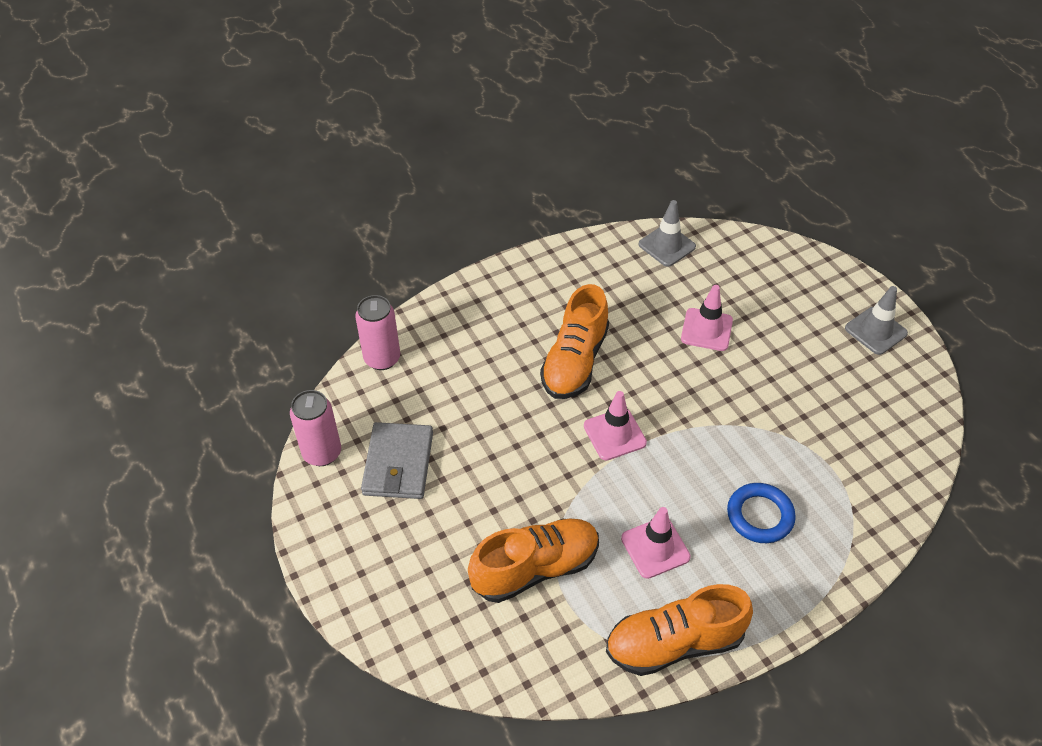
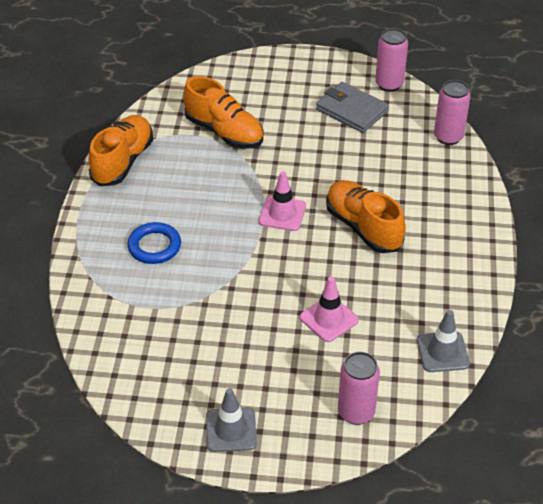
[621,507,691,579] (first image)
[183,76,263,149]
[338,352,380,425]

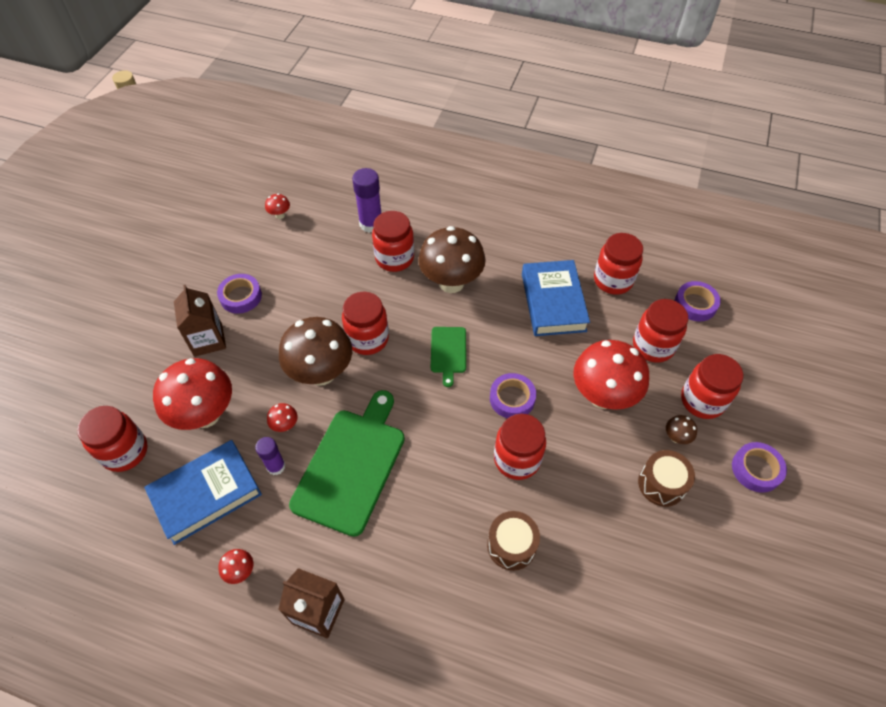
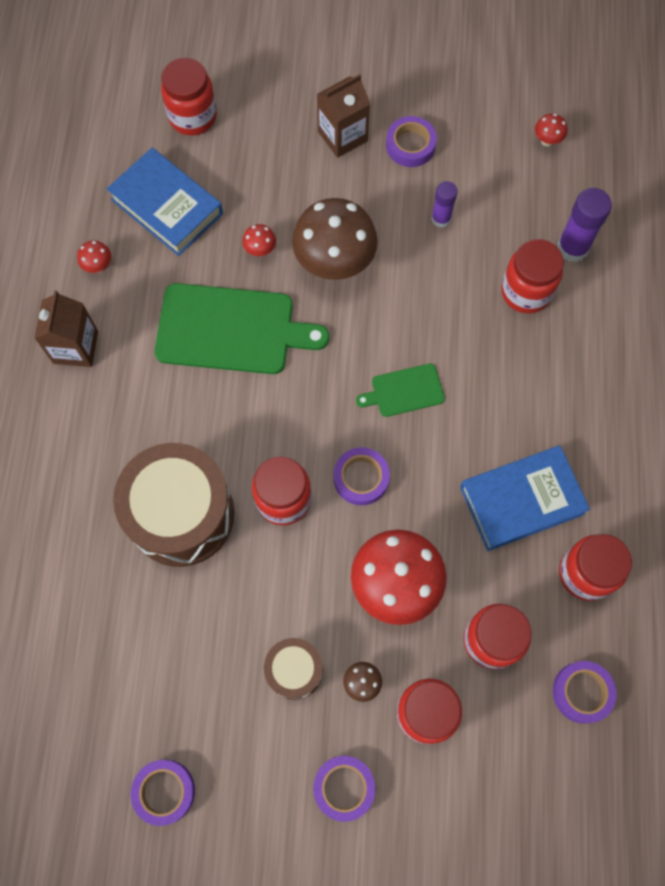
[418,226,486,293] (first image)
[342,292,389,355] (first image)
[153,358,232,430] (first image)
[431,181,458,228]
[113,443,234,567]
[131,760,195,826]

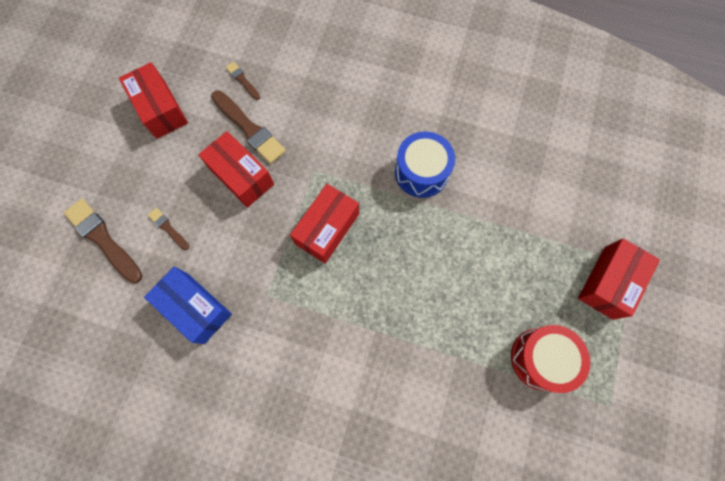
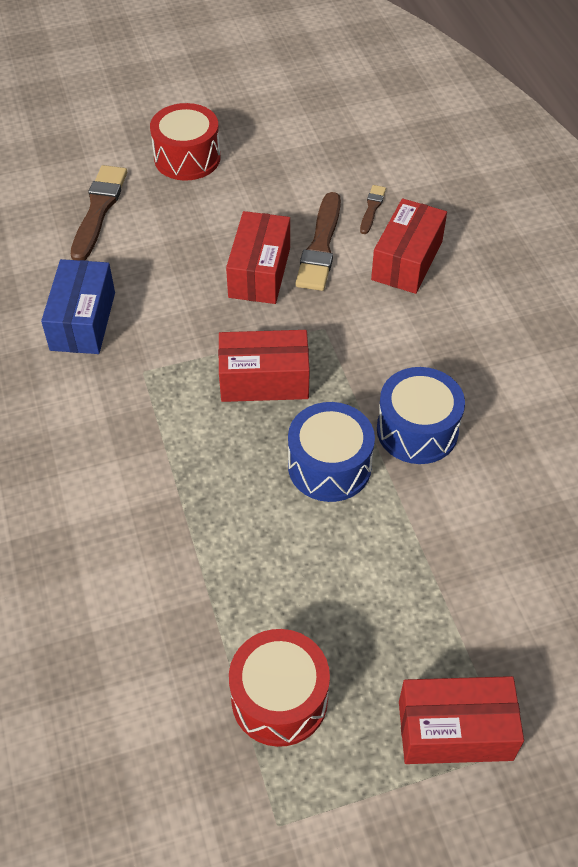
[371,198,447,294]
[148,208,189,250] (first image)
[150,103,220,180]
[288,402,375,502]

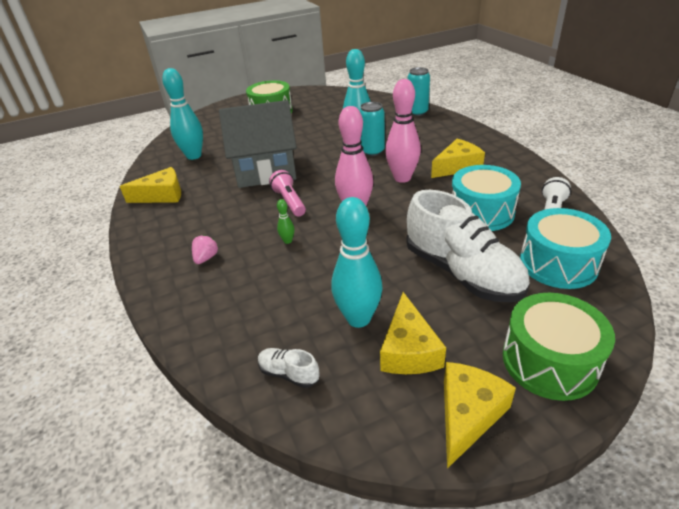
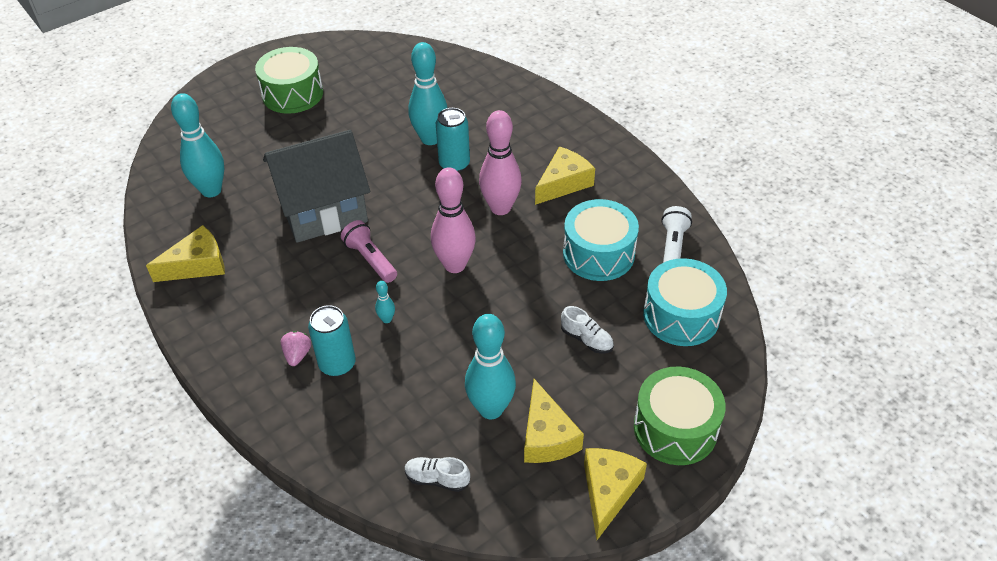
[308,305,356,377]
[561,306,614,354]
[375,281,395,323]

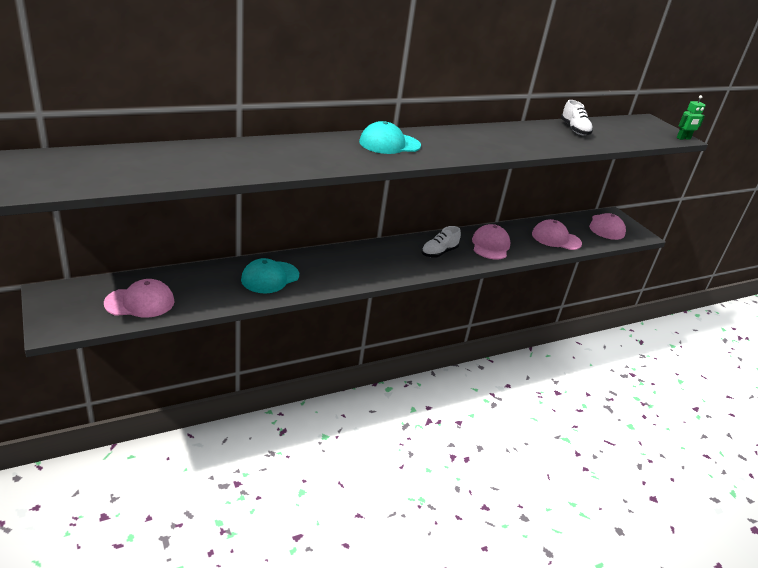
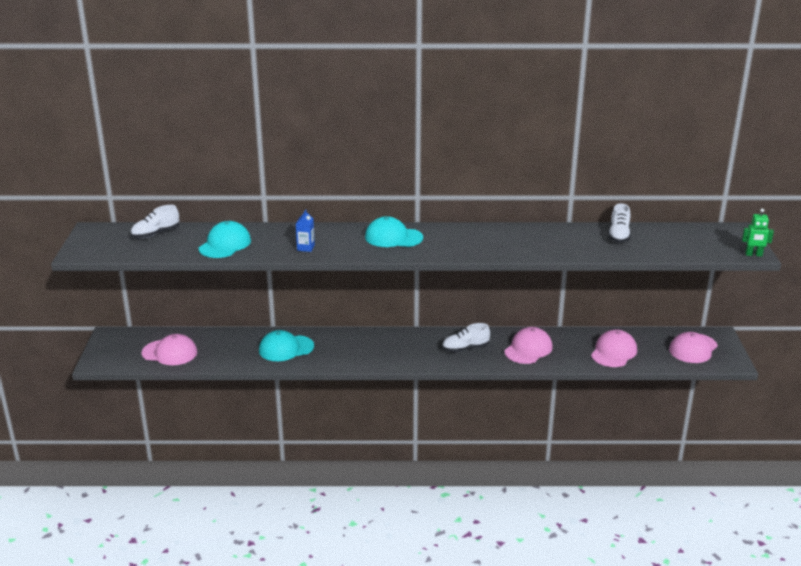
[591,329,637,367]
[131,205,179,239]
[296,210,315,252]
[199,221,251,258]

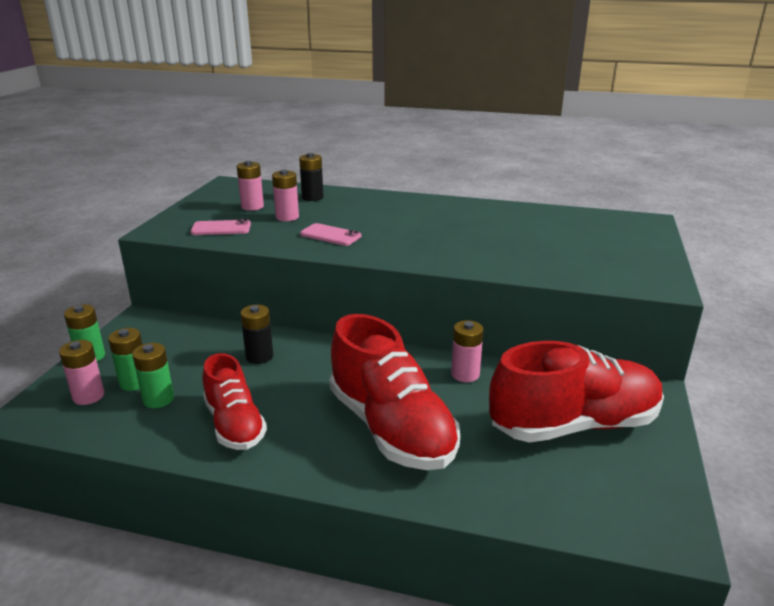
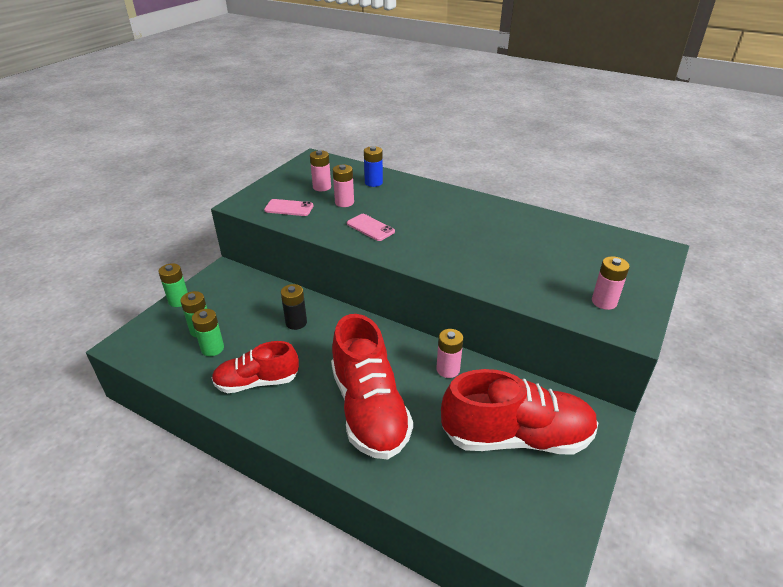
[364,146,383,187]
[592,256,630,310]
[212,341,299,393]

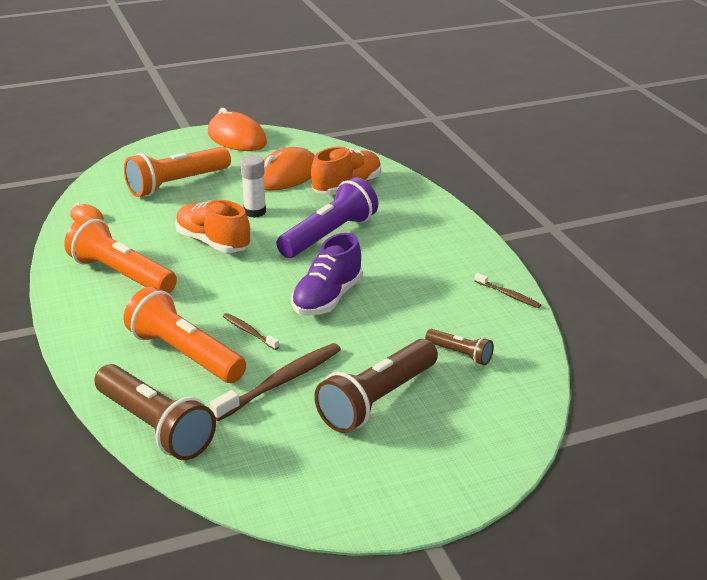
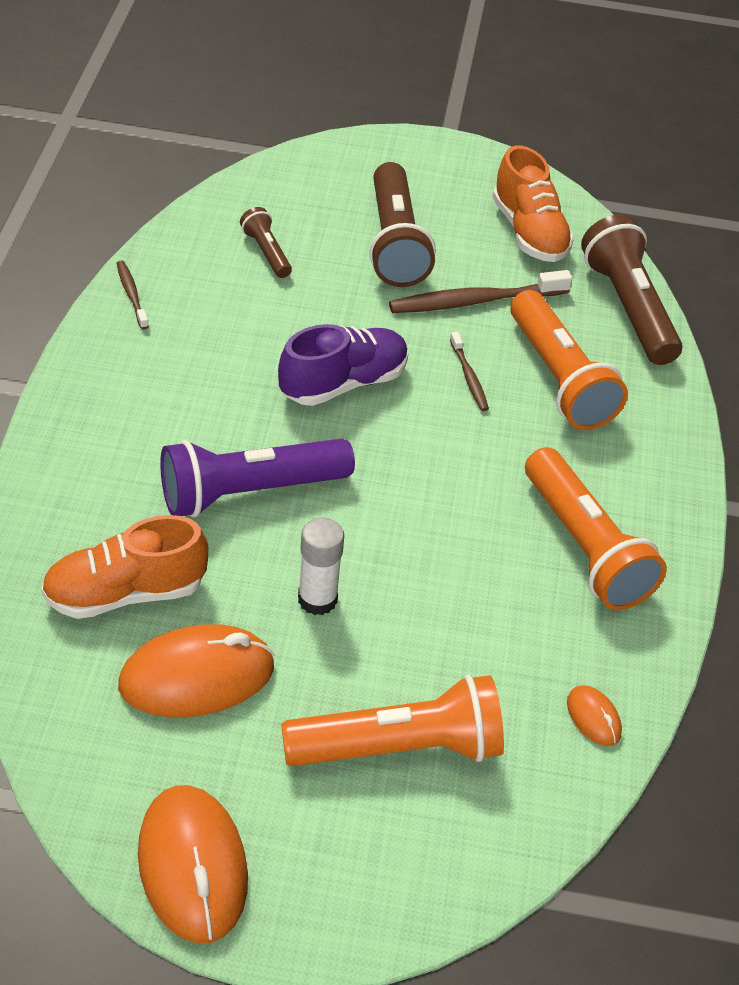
[492,146,574,262]
[369,162,436,287]

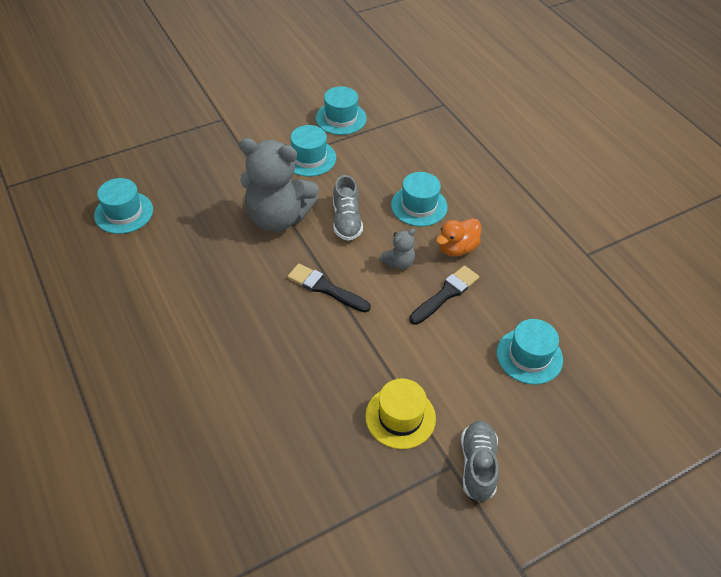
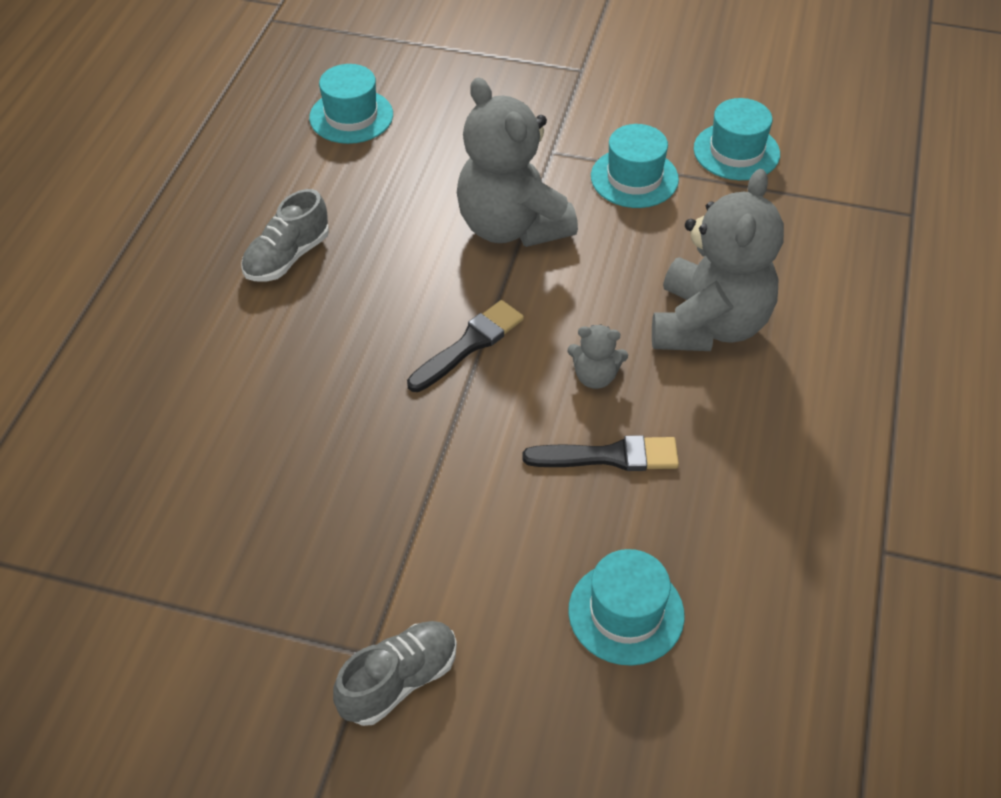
[652,169,784,351]
[242,189,329,281]
[436,218,481,256] (first image)
[407,300,524,392]
[365,379,436,449] (first image)

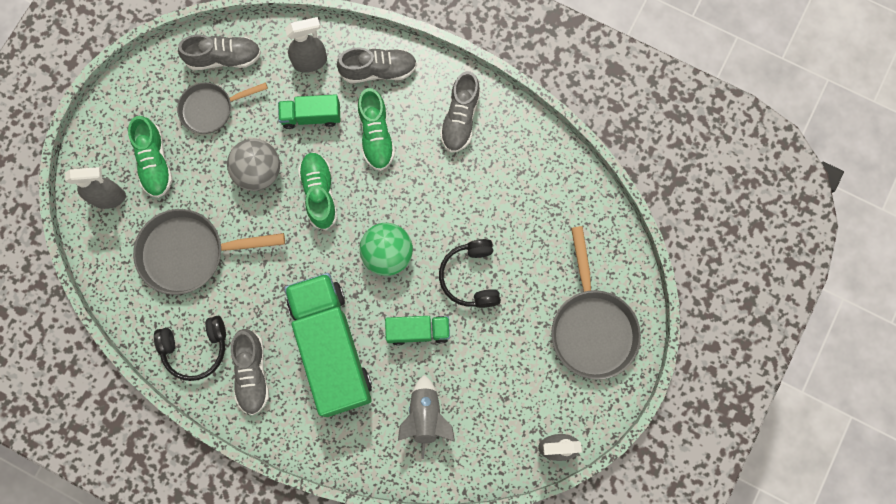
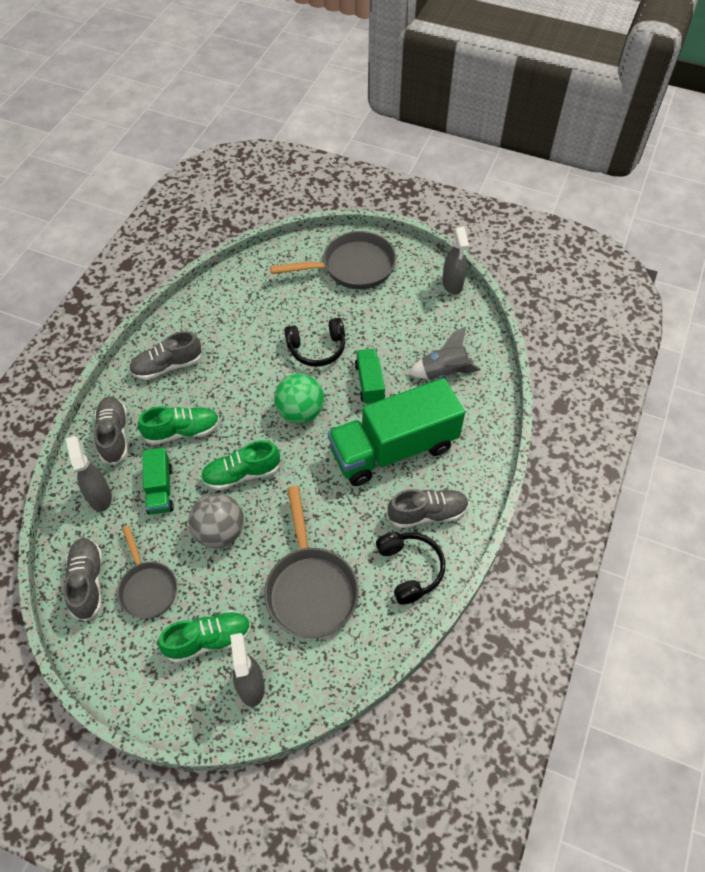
[129,331,202,380]

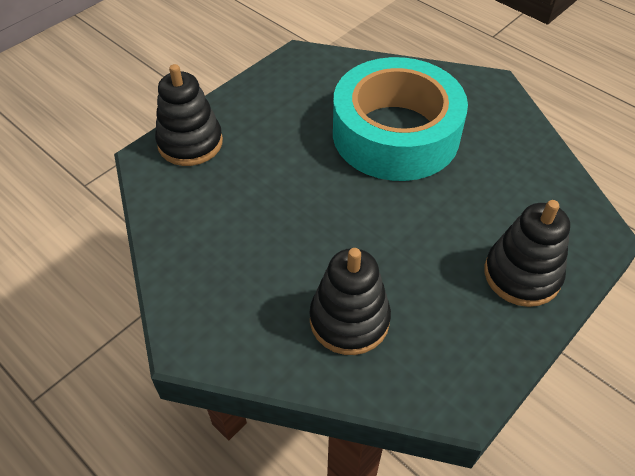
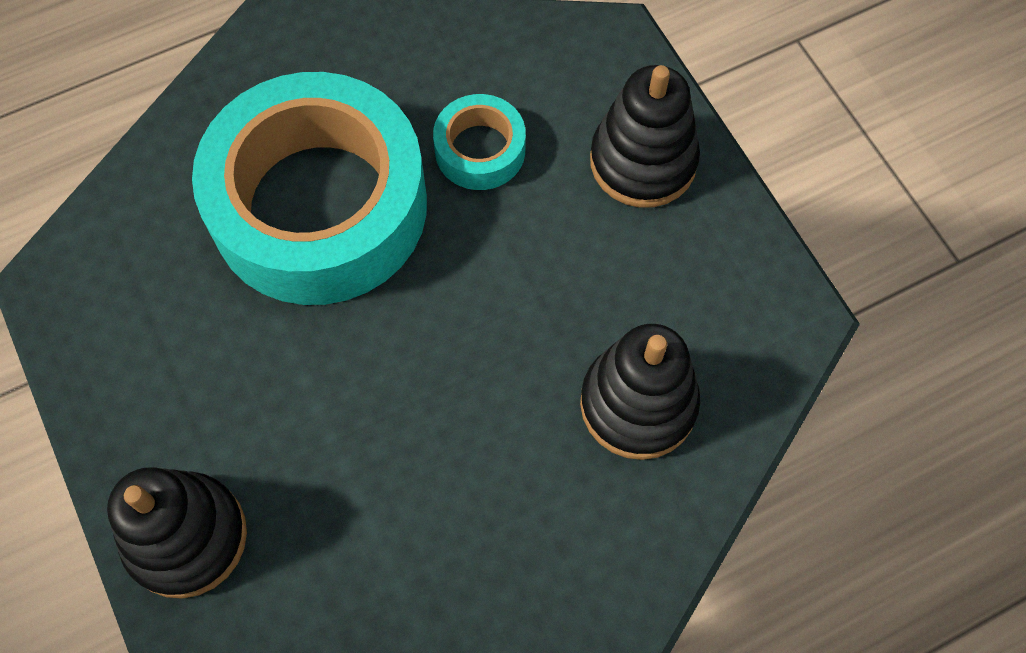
[433,94,526,190]

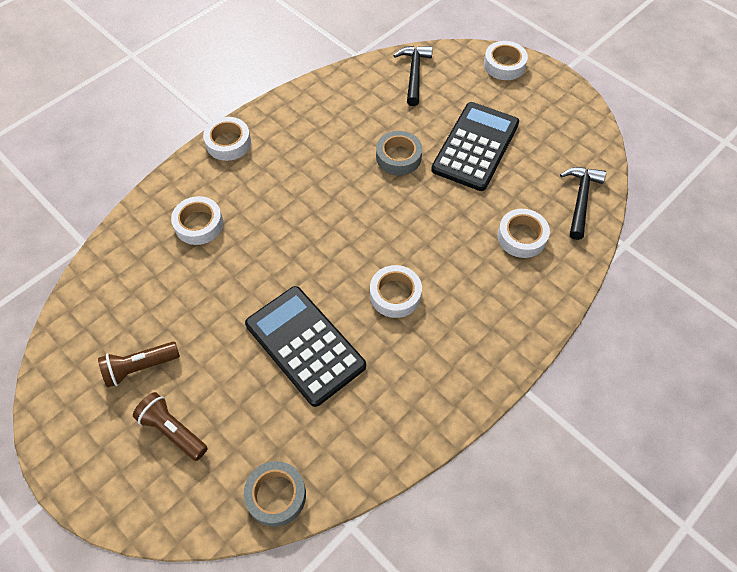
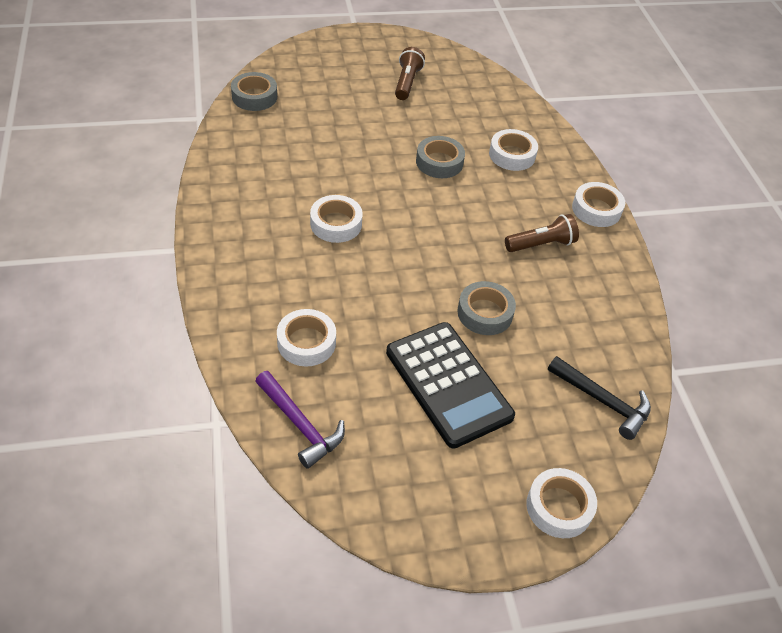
[255,371,345,469]
[245,286,366,407] (first image)
[505,214,579,252]
[416,136,465,178]

